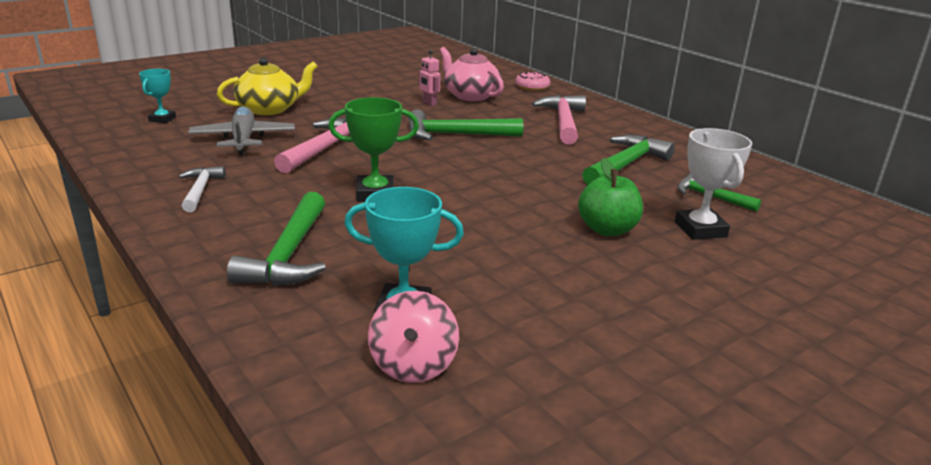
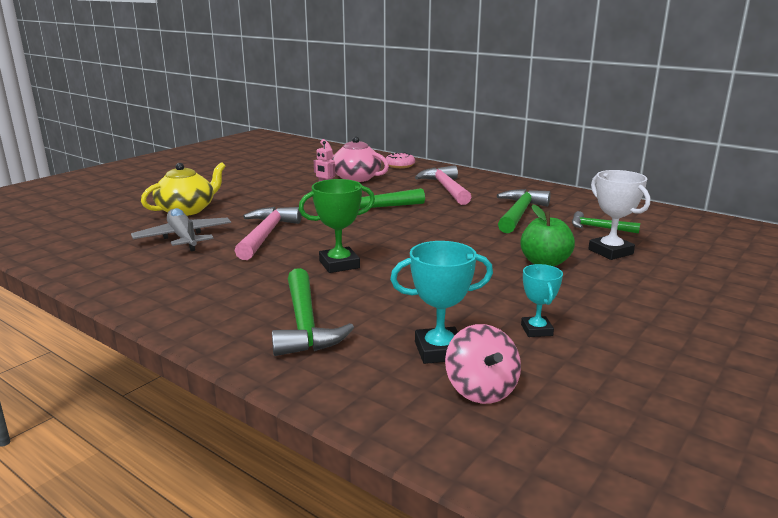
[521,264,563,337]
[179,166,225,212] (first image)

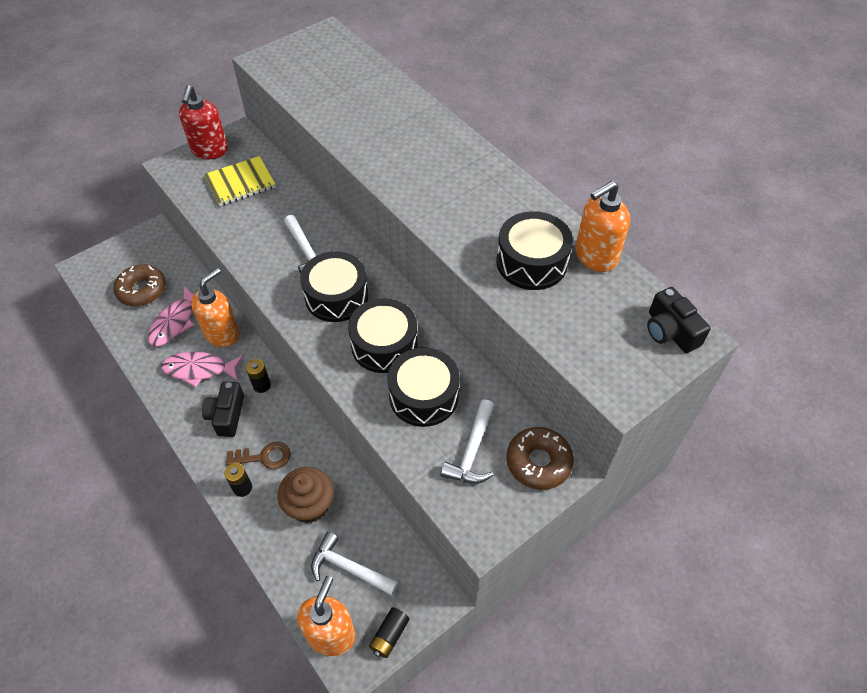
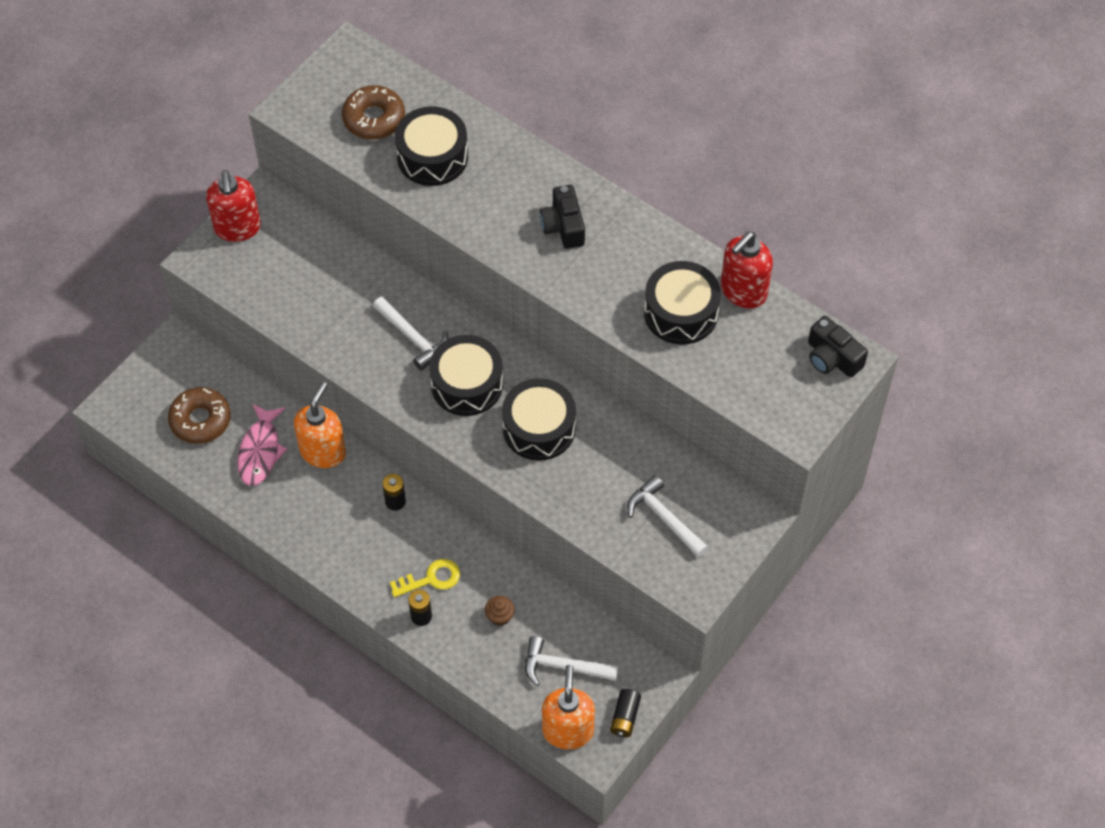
[204,156,276,206] (first image)
[721,232,773,308]
[395,106,468,186]
[161,352,243,388] (first image)
[540,185,585,249]
[627,475,708,557]
[342,85,405,140]
[390,559,460,597]
[485,596,515,626]

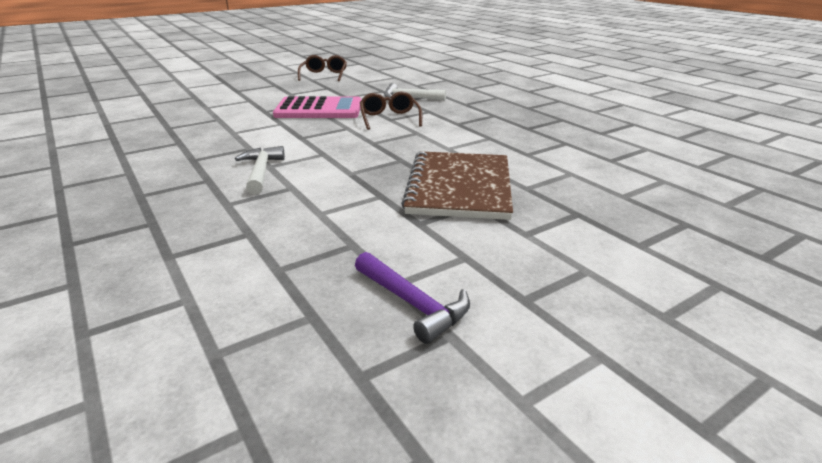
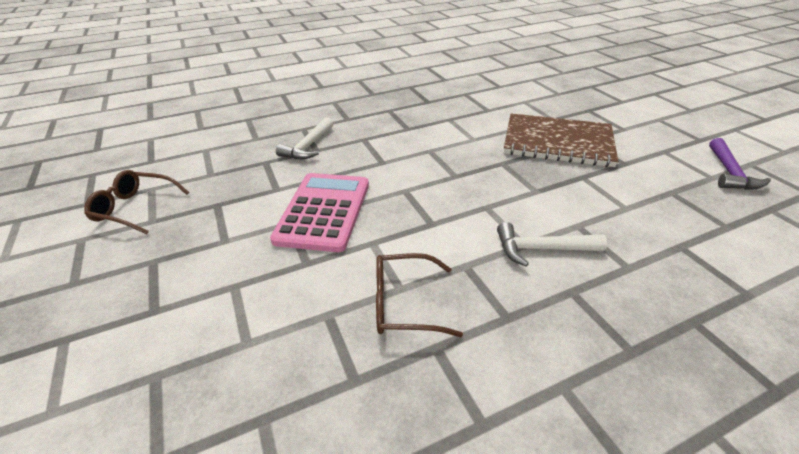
[376,253,463,337]
[709,138,771,190]

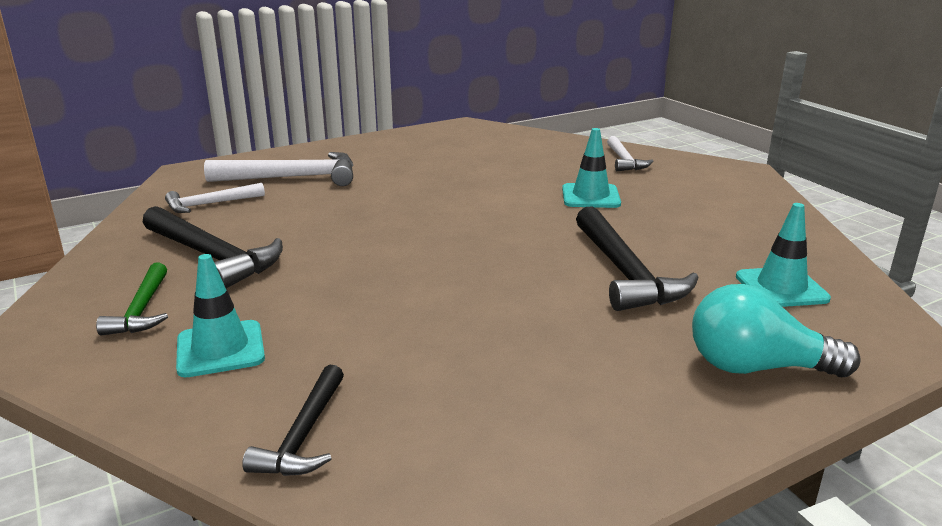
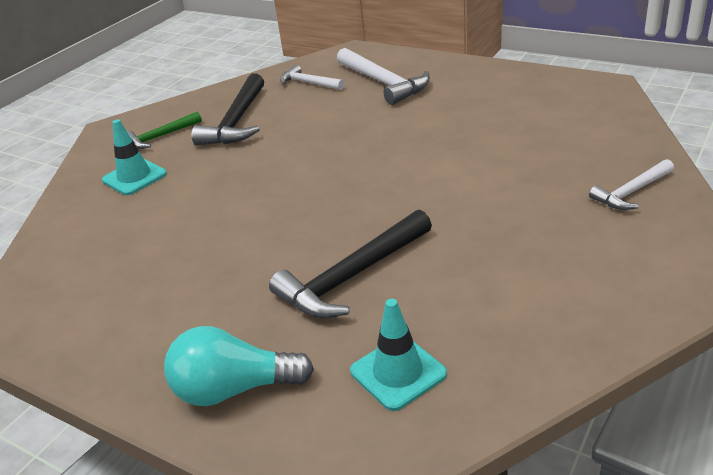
[562,128,621,208] (first image)
[164,326,314,406]
[242,365,344,476] (first image)

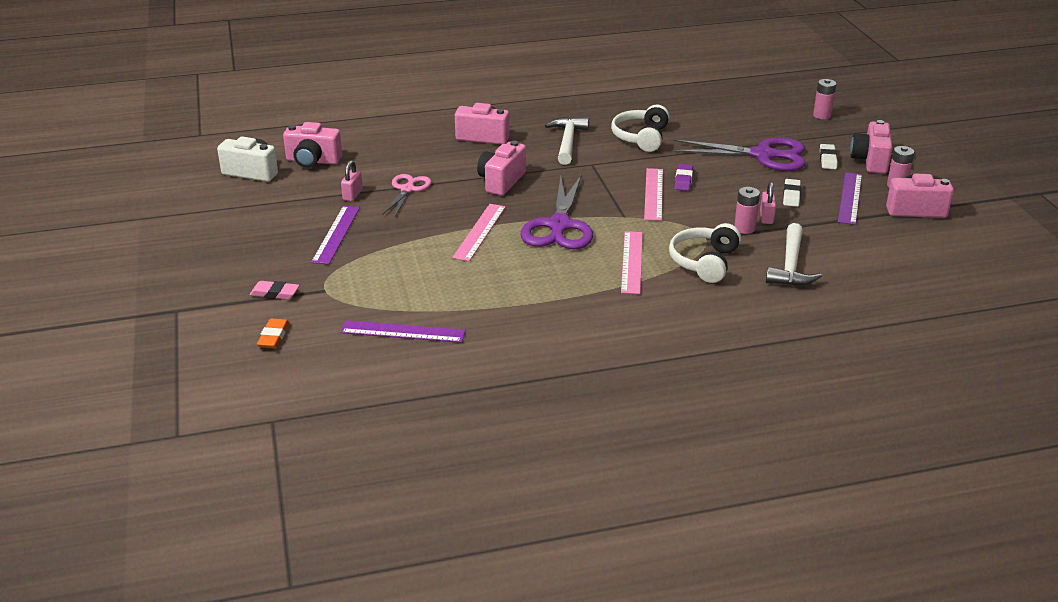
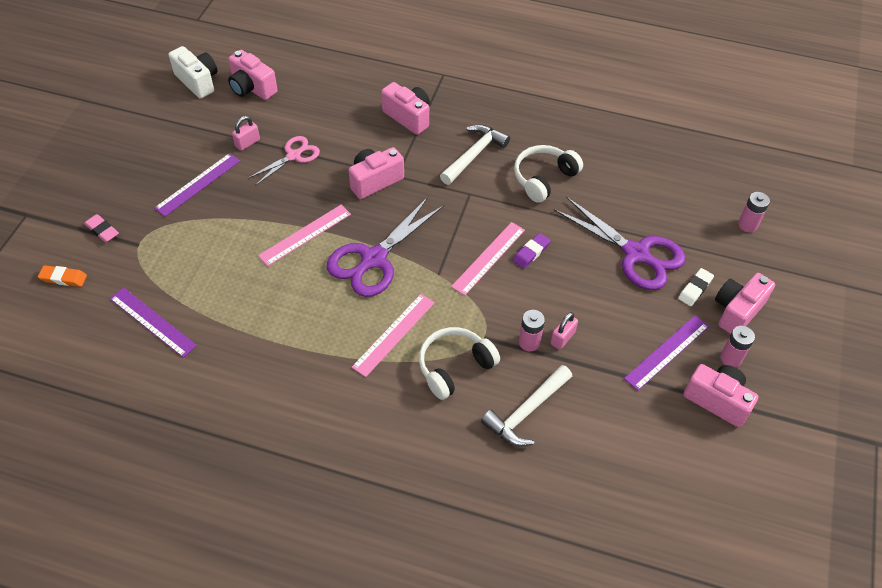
[783,179,801,207] (first image)
[38,265,87,287]

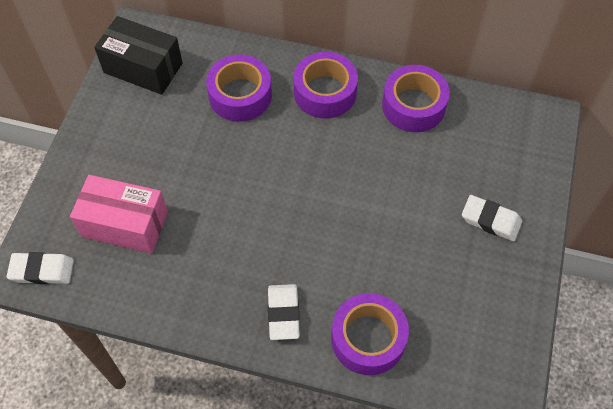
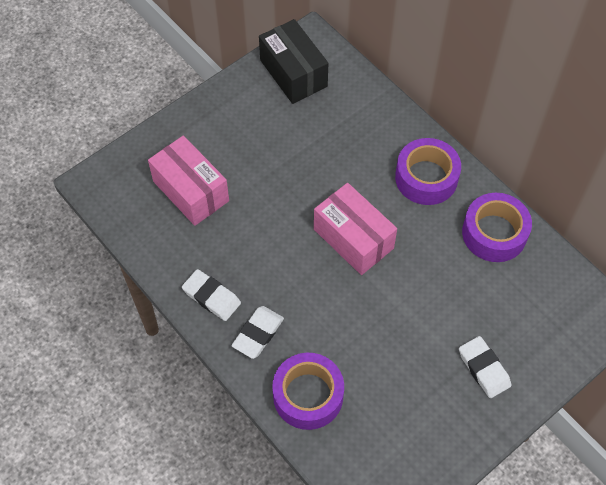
[206,54,272,122] (first image)
[182,269,241,321]
[314,183,397,275]

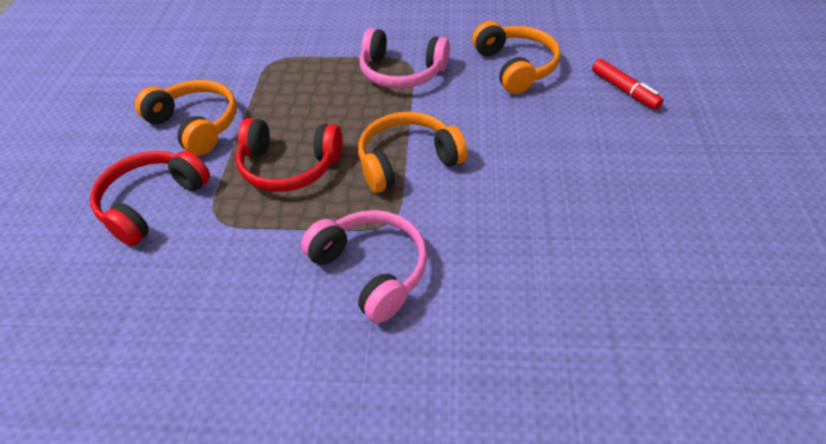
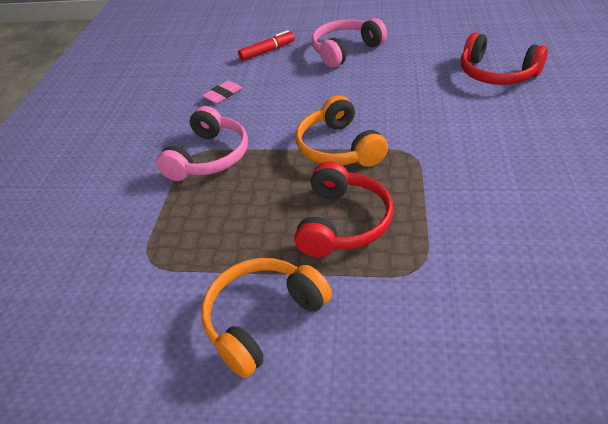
[202,81,242,104]
[461,33,548,85]
[312,18,387,68]

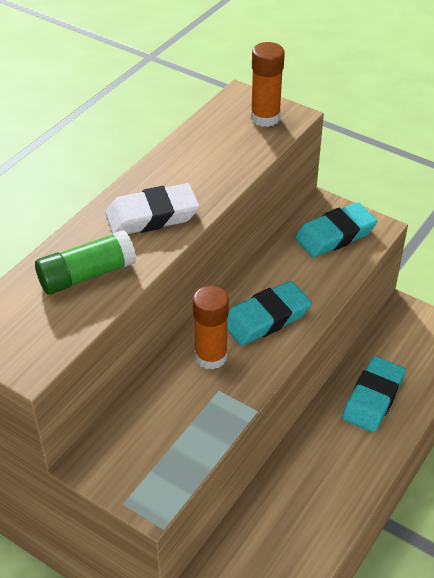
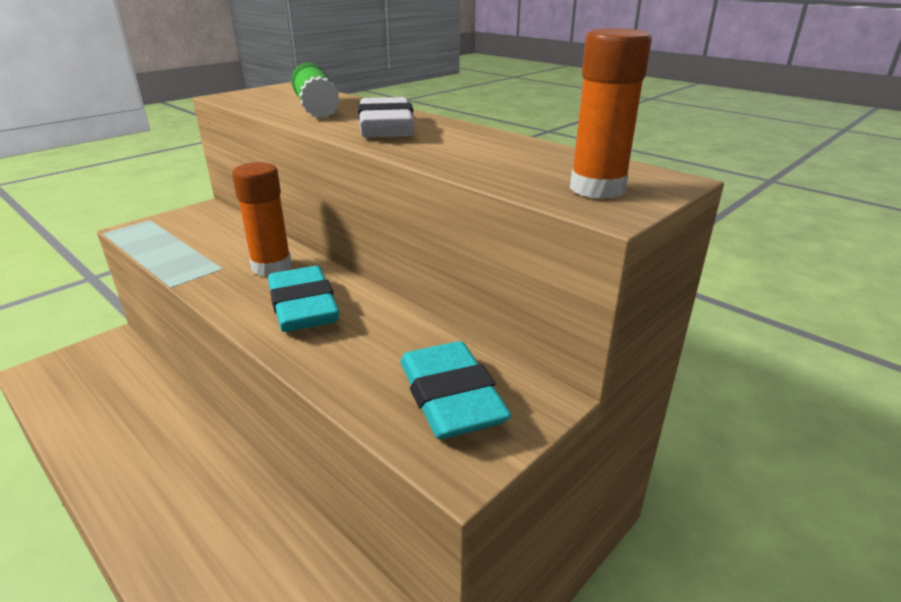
[342,356,405,433] (first image)

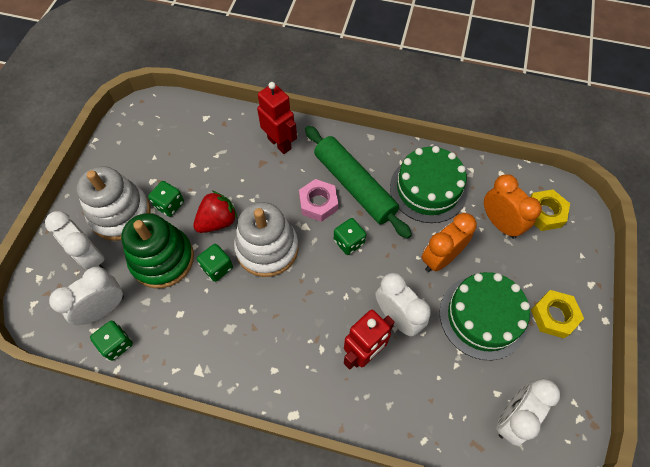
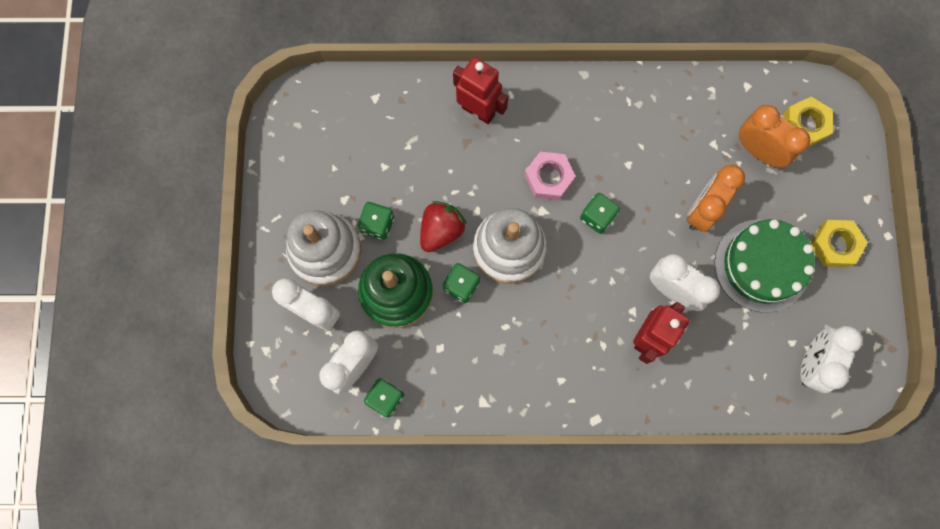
[305,126,412,239] (first image)
[390,146,467,223] (first image)

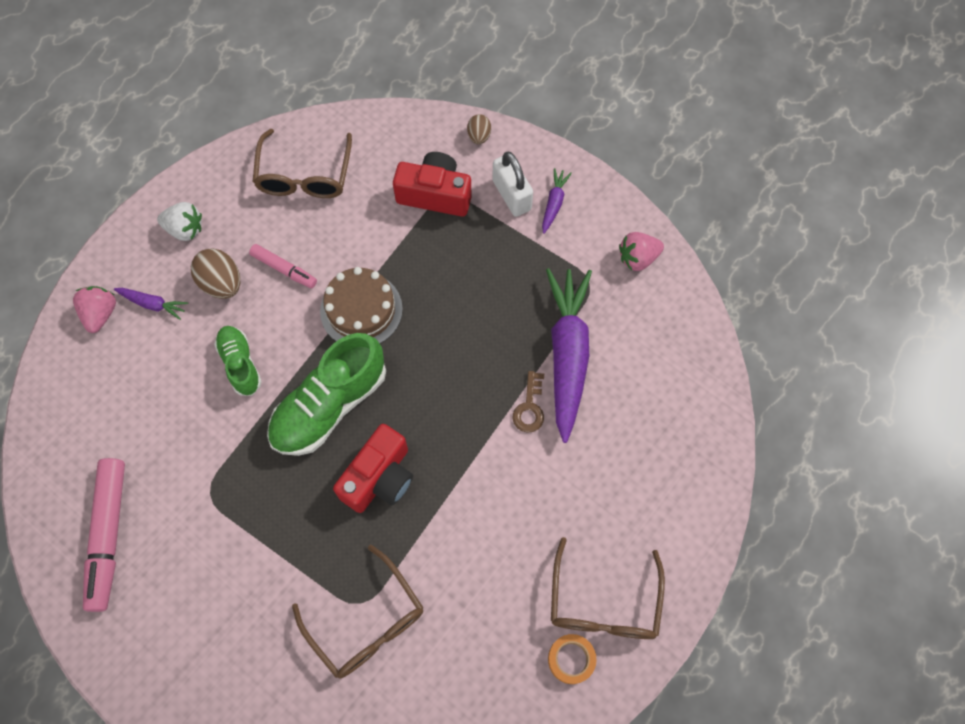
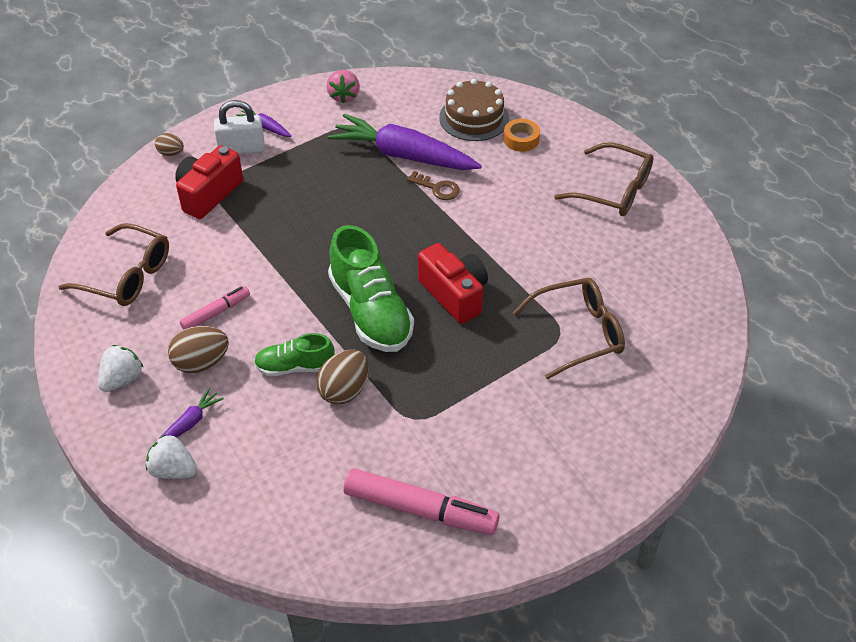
[439,79,509,141]
[146,434,198,479]
[504,119,540,152]
[316,350,369,404]

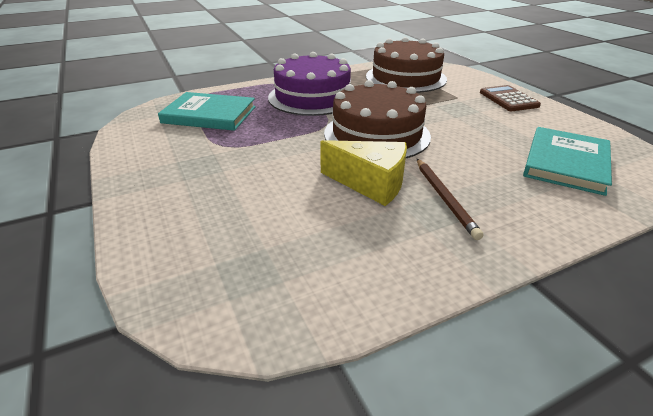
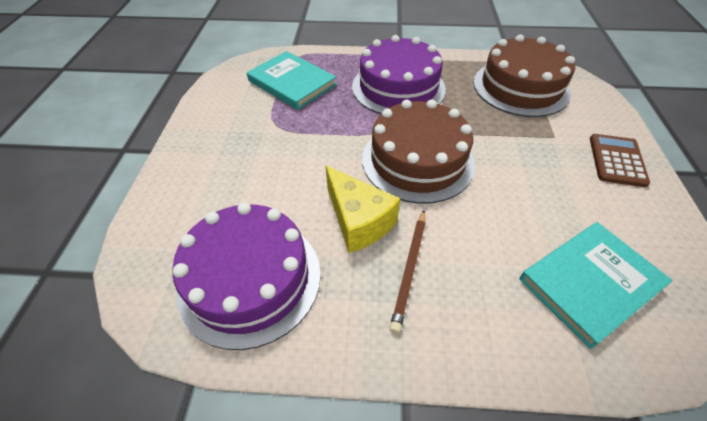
[172,203,321,350]

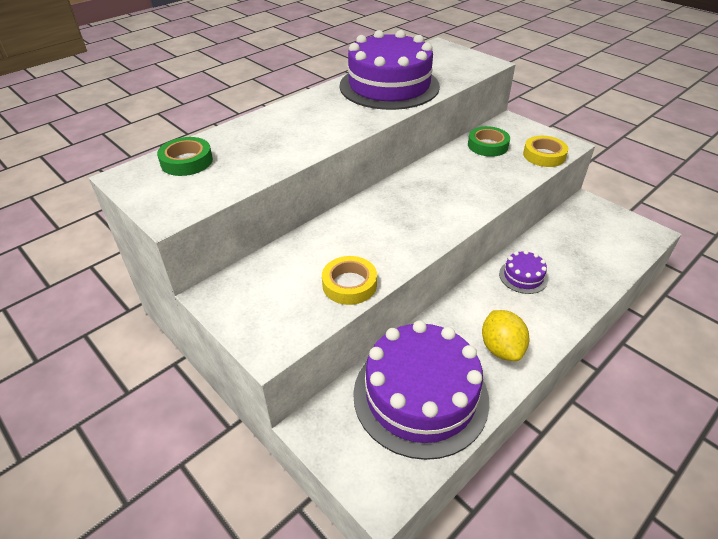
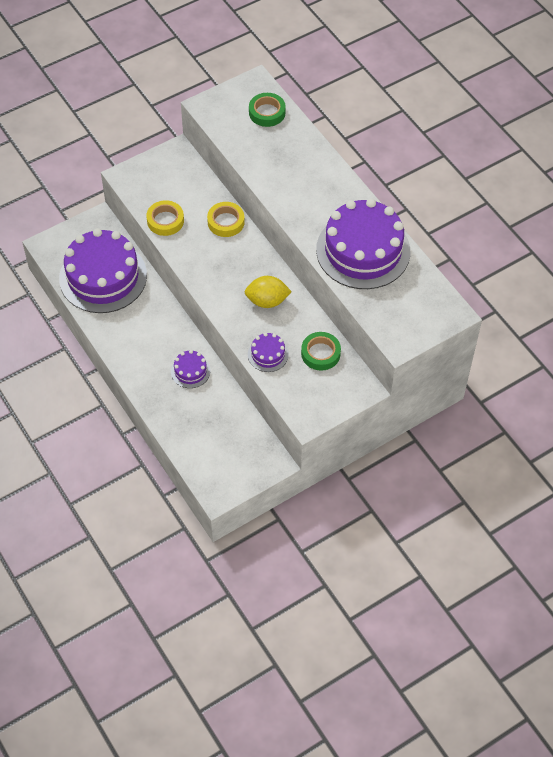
[207,202,245,237]
[245,276,292,308]
[248,332,289,372]

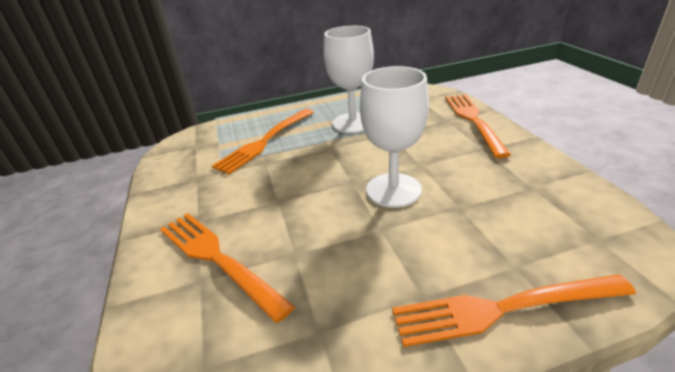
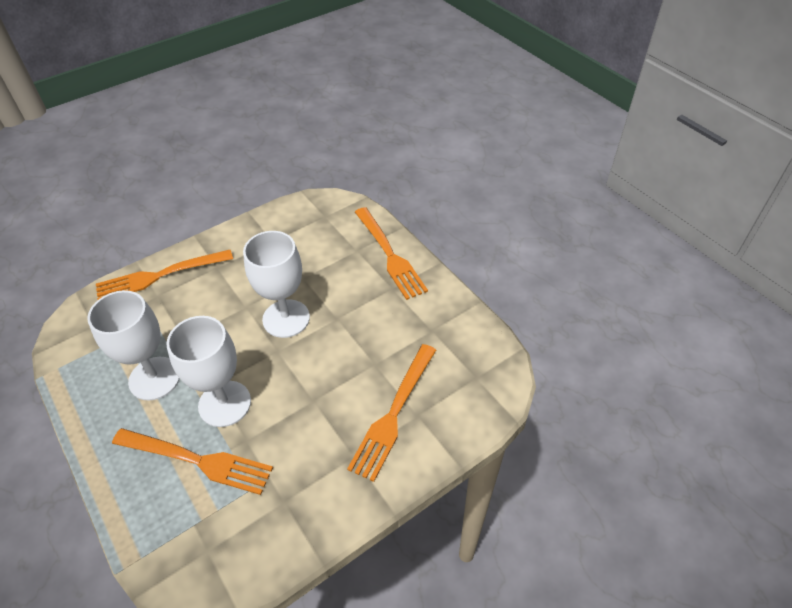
[166,316,251,427]

